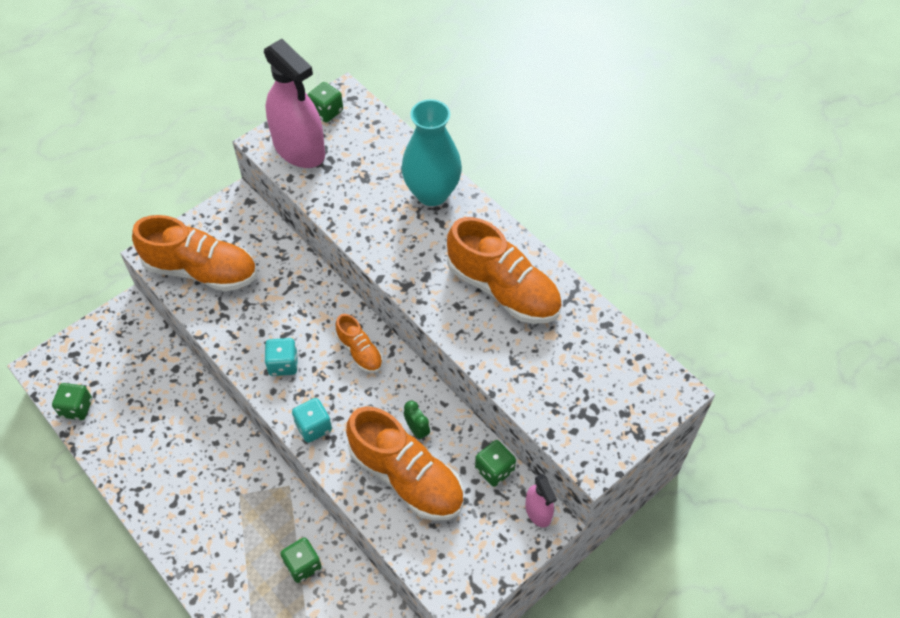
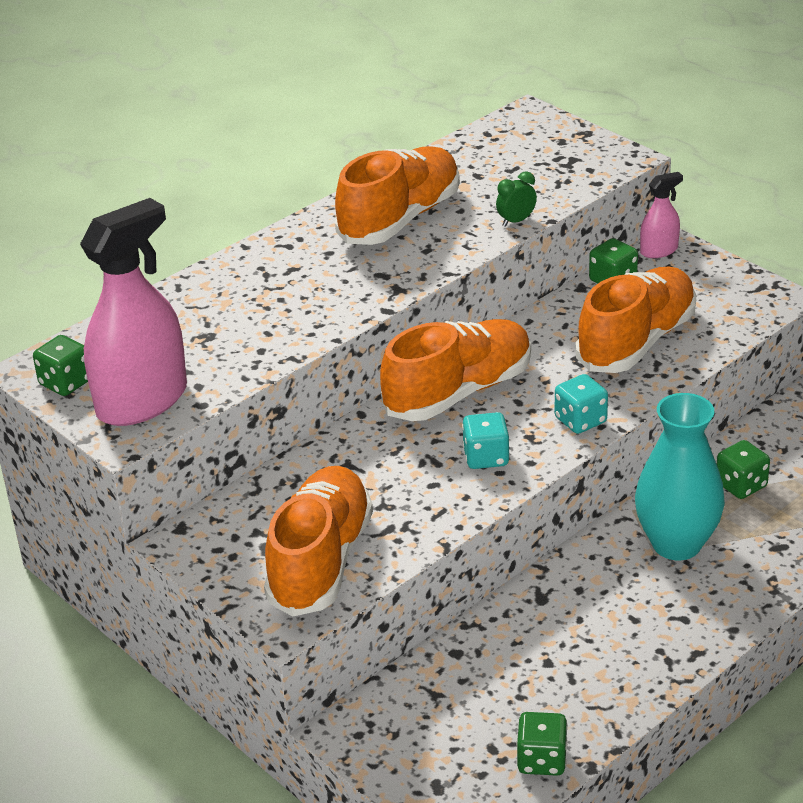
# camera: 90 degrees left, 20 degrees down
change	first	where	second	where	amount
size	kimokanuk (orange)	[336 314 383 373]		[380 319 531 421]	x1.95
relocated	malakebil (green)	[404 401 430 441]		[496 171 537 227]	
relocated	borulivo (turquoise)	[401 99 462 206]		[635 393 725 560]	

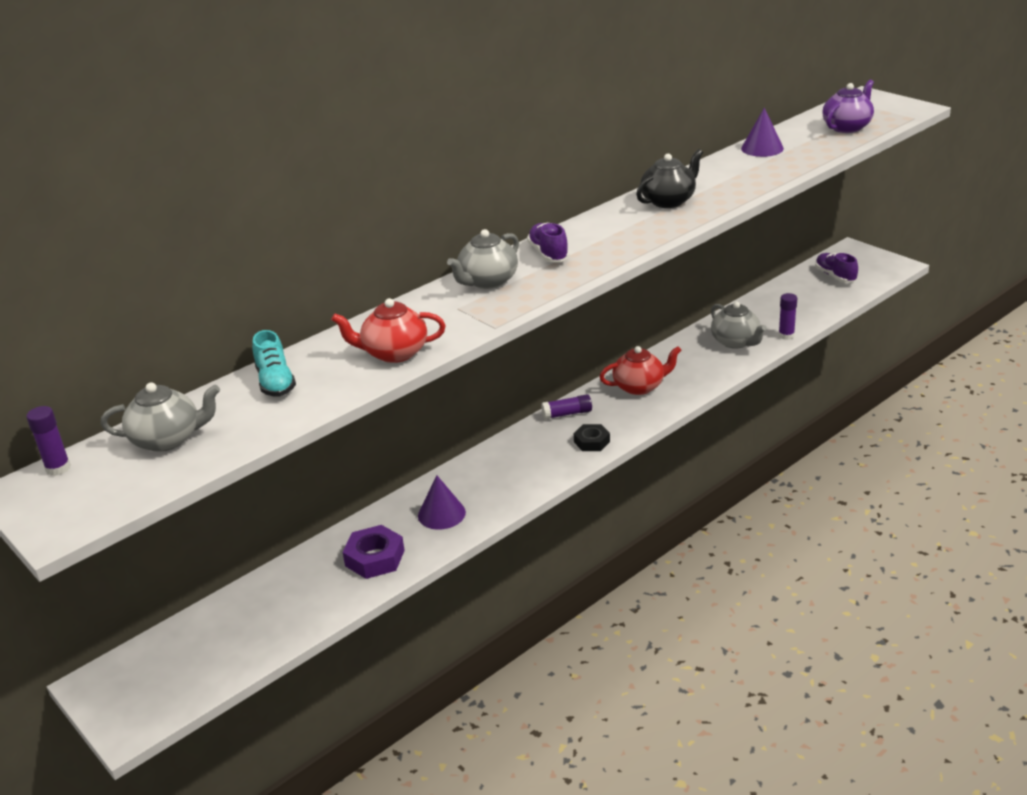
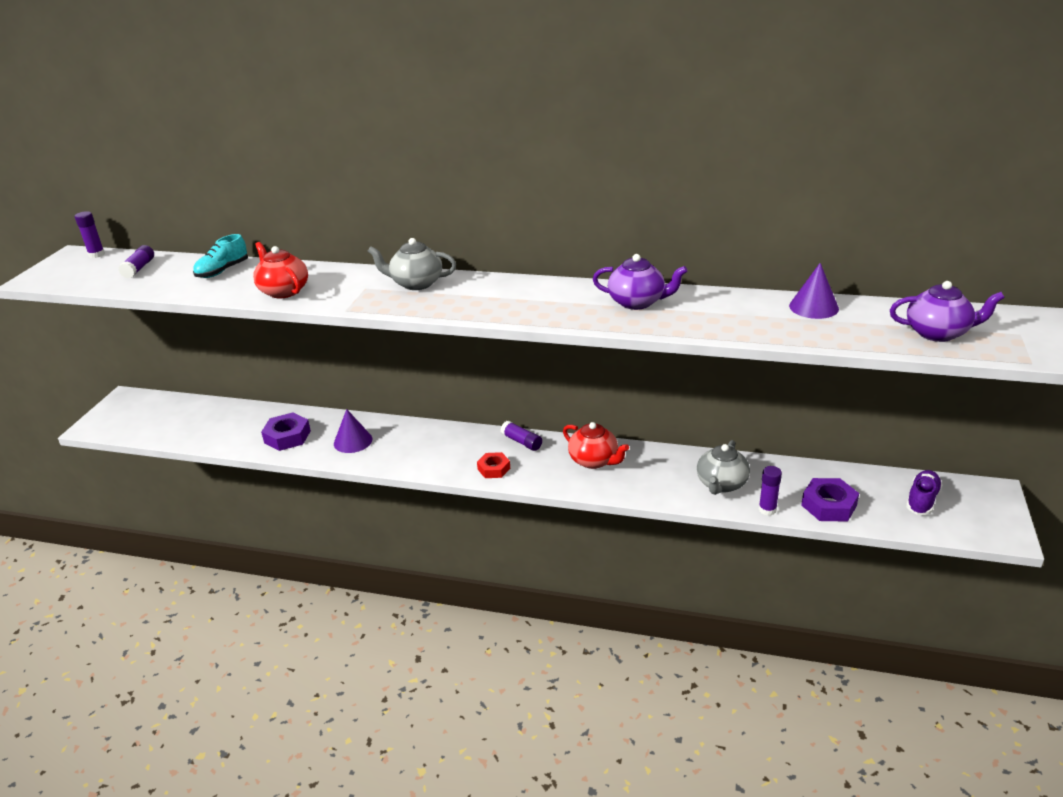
# camera: 55 degrees right, 0 degrees up
change	first	where	second	where	amount
exchanged	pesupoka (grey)	[101 383 220 452]	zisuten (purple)	[118 245 154 279]	
colour	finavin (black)	[574 424 610 451]	finavin (red)	[477 452 510 478]	
colour	pesupoka (black)	[636 149 703 208]	pesupoka (purple)	[593 254 687 310]	
appeared			finavin (purple)	[801 478 859 521]	
missing	kimokanuk (purple)	[527 222 570 262]			

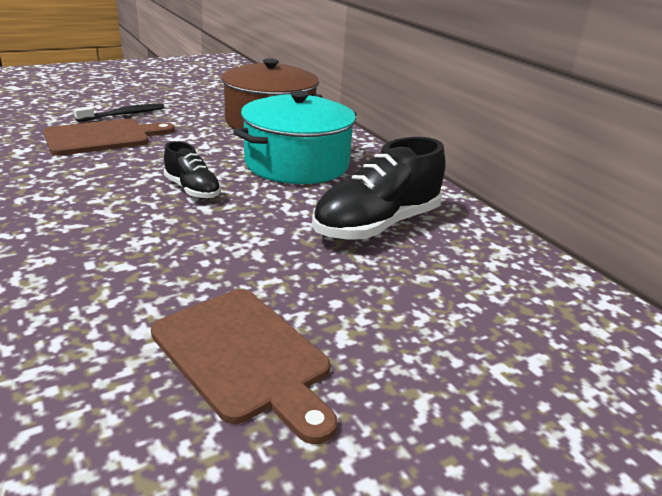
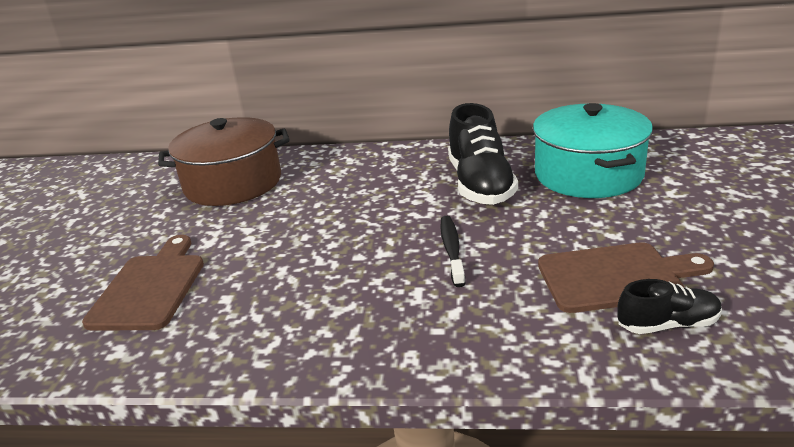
# camera: 50 degrees left, 0 degrees up
change	first	where	second	where	amount
relocated	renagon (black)	[73 104 165 122]		[440 216 465 287]	
relocated	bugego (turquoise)	[233 91 356 184]		[533 103 653 198]	
relocated	kimokanuk (black)	[164 141 221 199]		[617 279 722 334]	

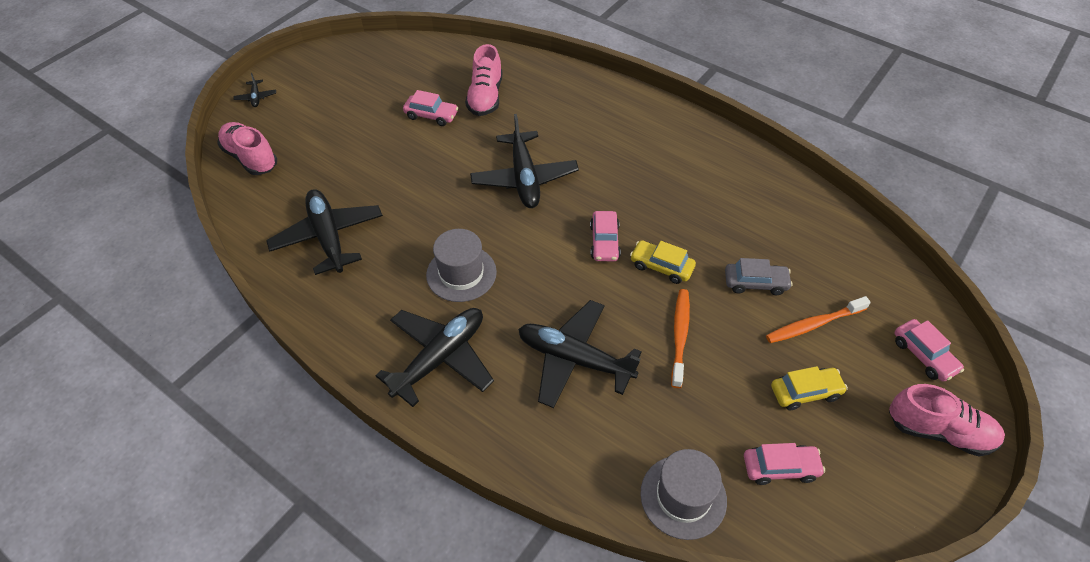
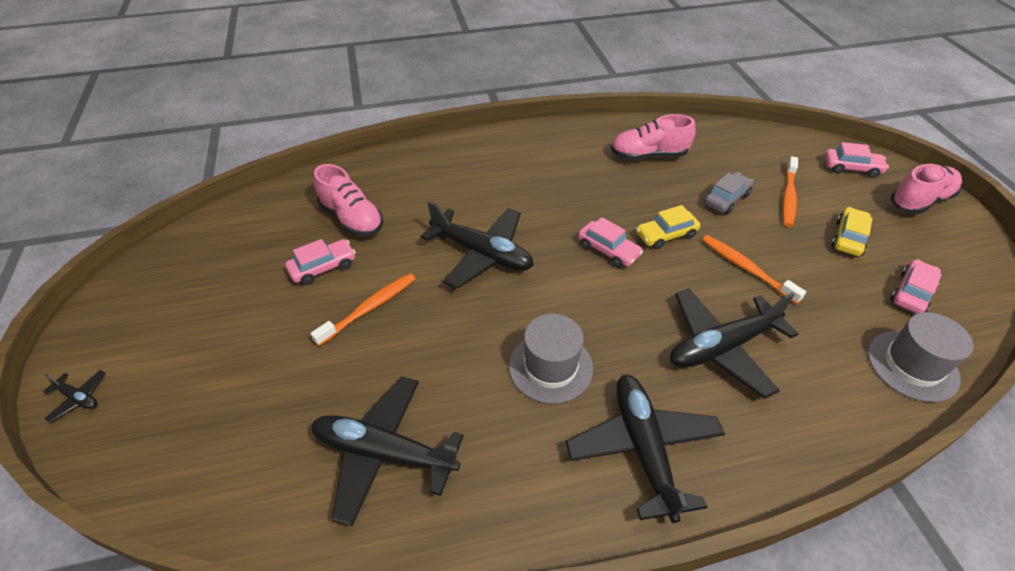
# camera: 50 degrees left, 5 degrees down
change	first	where	second	where	amount
appeared			renagon (orange)	[311 273 415 346]	
relocated	kimokanuk (pink)	[217 122 277 175]		[611 114 696 160]	

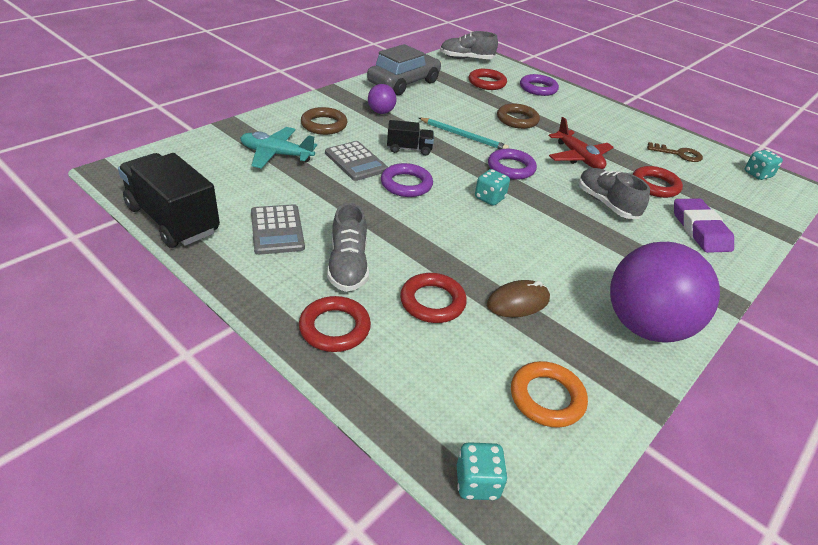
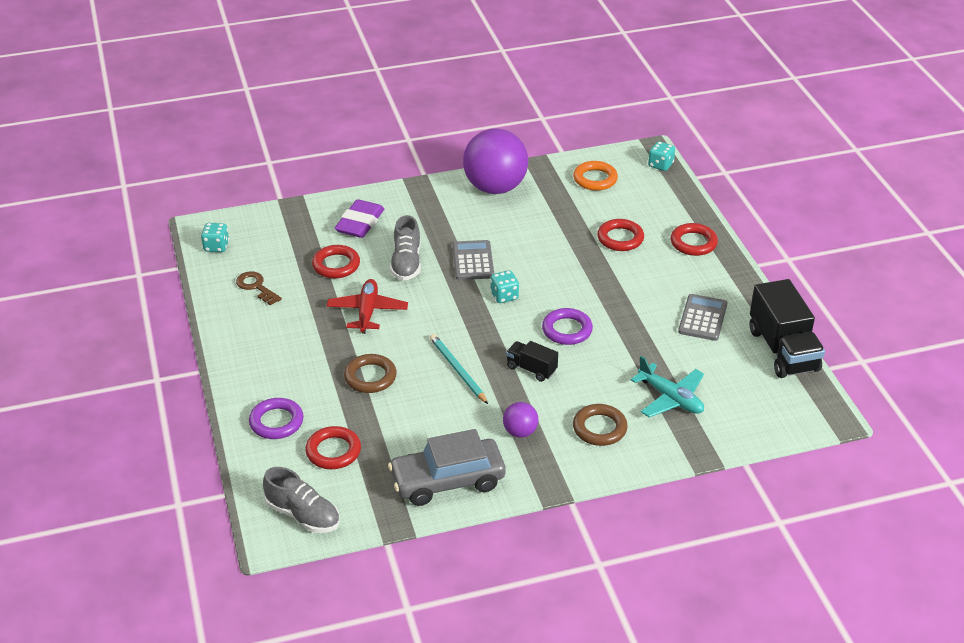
# camera: 145 degrees left, 0 degrees up
change	first	where	second	where	amount
relocated	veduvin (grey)	[325 141 388 181]		[453 240 494 280]	
missing	kimokanuk (grey)	[327 203 369 292]			
missing	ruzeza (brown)	[487 280 550 317]			
missing	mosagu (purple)	[488 149 537 180]			

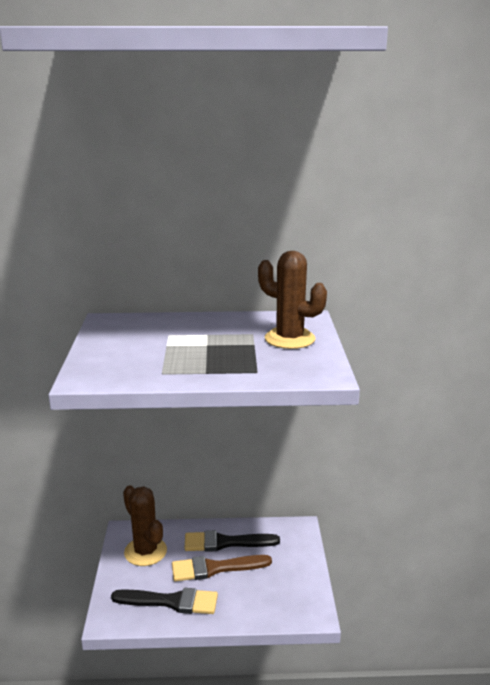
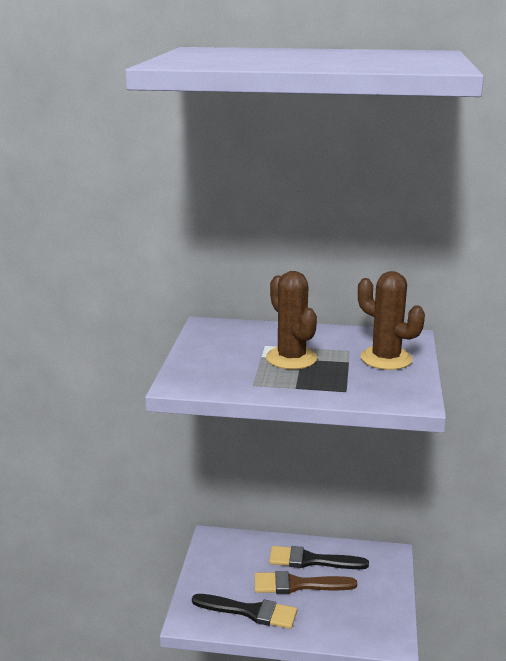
# camera: 10 degrees right, 0 degrees up
change	first	where	second	where	amount
relocated	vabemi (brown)	[123 485 167 566]		[266 271 317 369]	

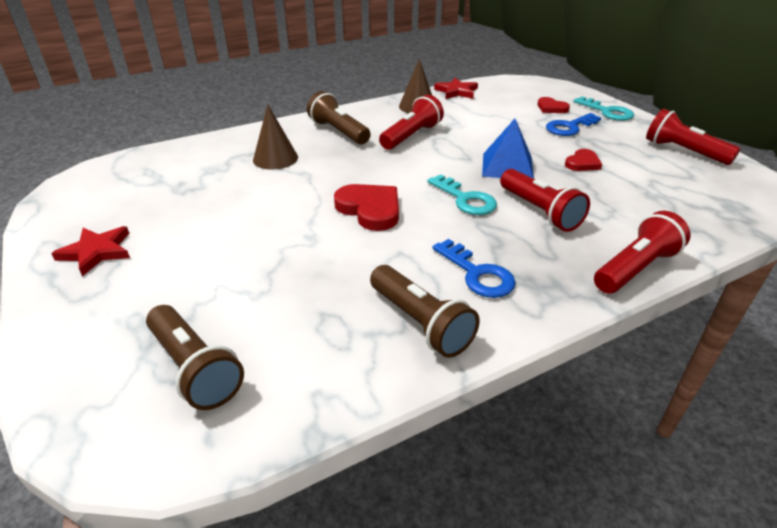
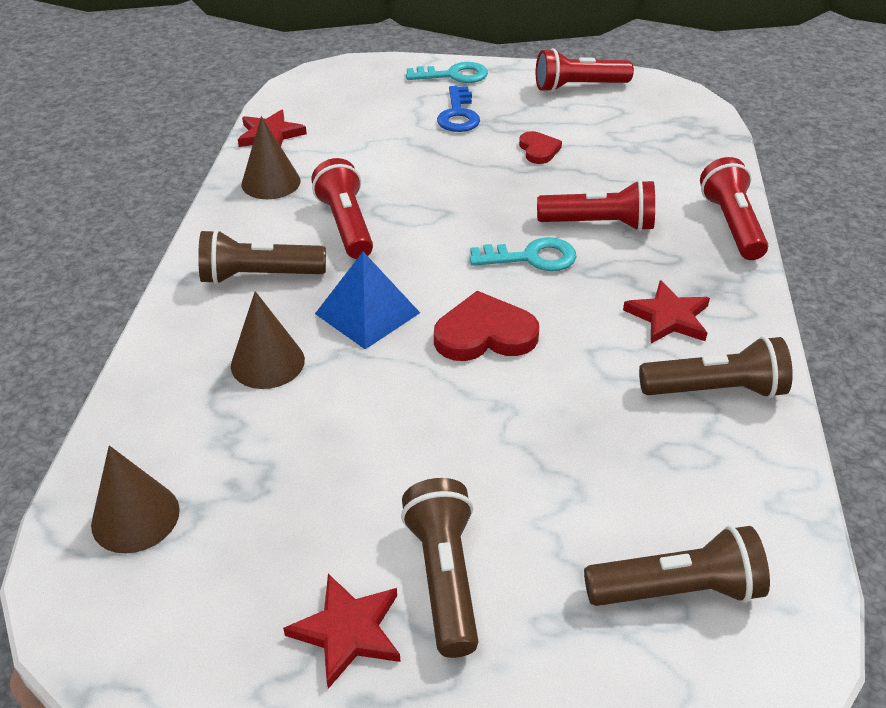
# camera: 55 degrees left, 5 degrees up
change	first	where	second	where	amount
appeared			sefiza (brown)	[91 446 180 553]	
relocated	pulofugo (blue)	[482 119 534 179]		[315 252 420 349]	
appeared			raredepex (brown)	[401 478 478 658]	
exchanged	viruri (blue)	[432 239 516 298]	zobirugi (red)	[623 280 710 343]	
missing	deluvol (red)	[537 97 570 113]			

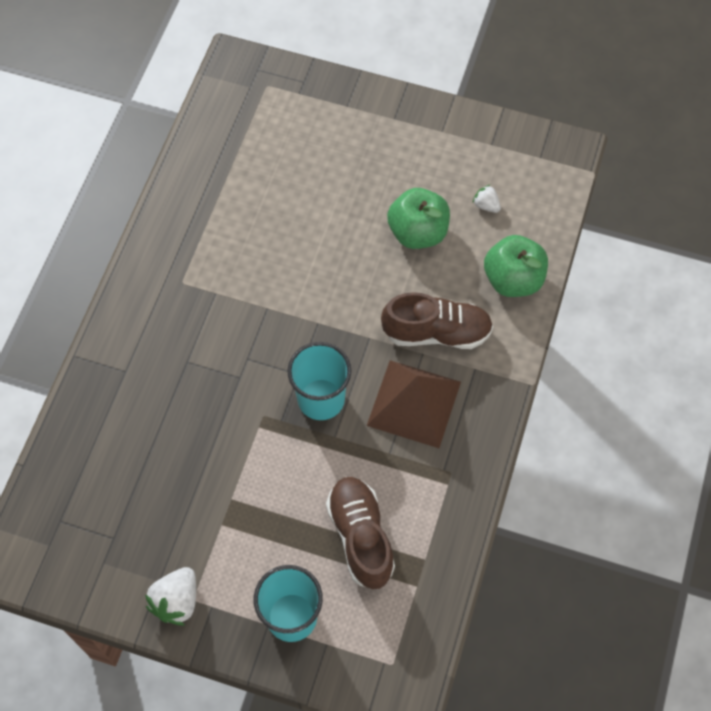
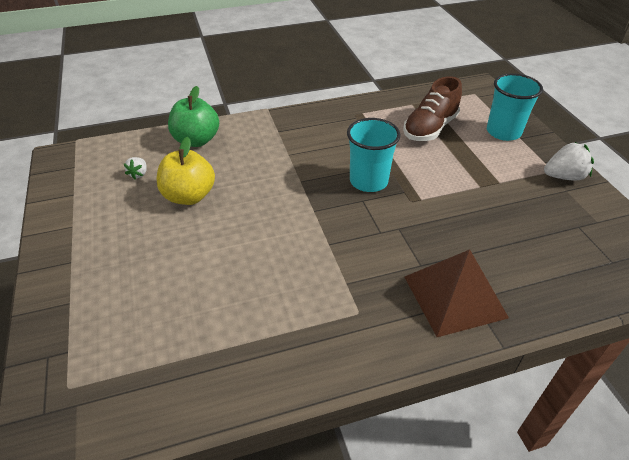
# camera: 125 degrees left, 20 degrees down
change	first	where	second	where	amount
colour	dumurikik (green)	[387 188 450 249]	dumurikik (yellow)	[157 137 215 205]	
relocated	pulofugo (brown)	[367 360 461 448]		[405 249 509 337]	
missing	kimokanuk (brown)	[381 292 493 349]			

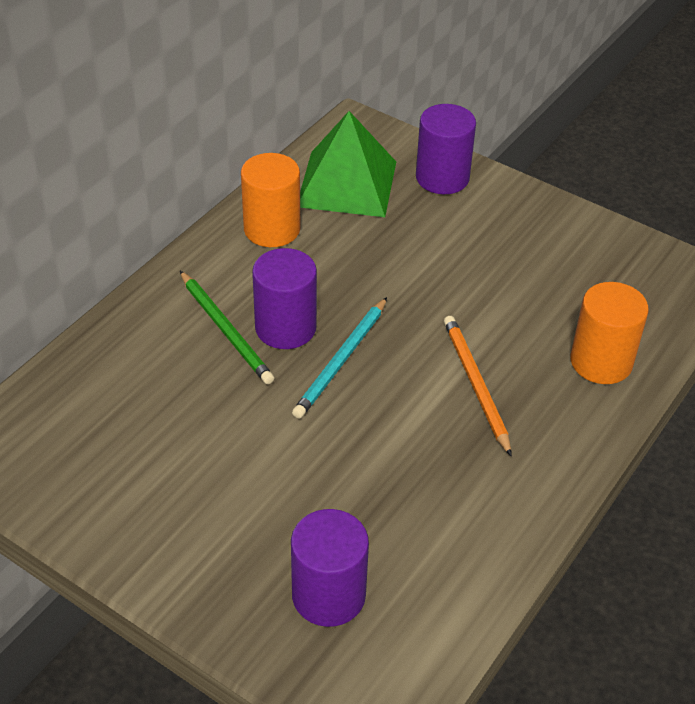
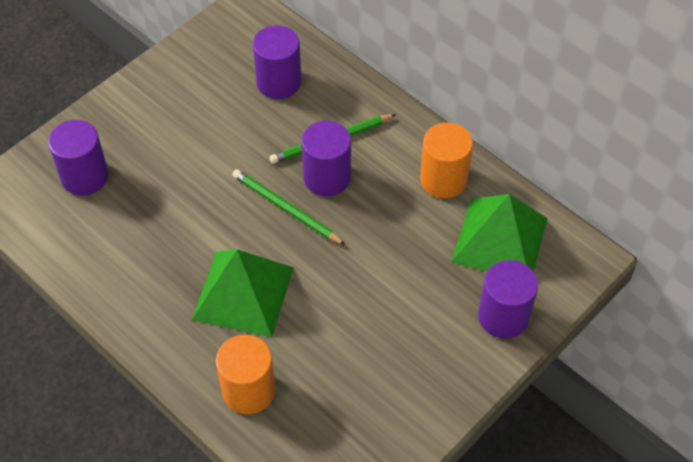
# camera: 100 degrees right, 10 degrees up
change	first	where	second	where	amount
exchanged	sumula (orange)	[444 316 512 457]	pulofugo (green)	[192 249 294 337]	
colour	sumula (turquoise)	[292 297 387 419]	sumula (green)	[232 169 346 245]	
appeared			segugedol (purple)	[253 25 302 99]	

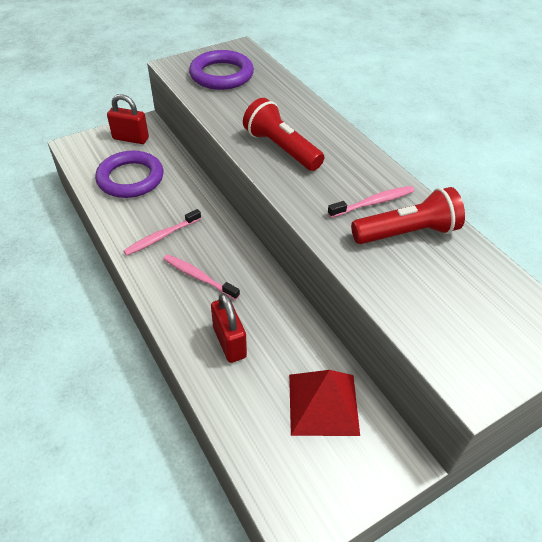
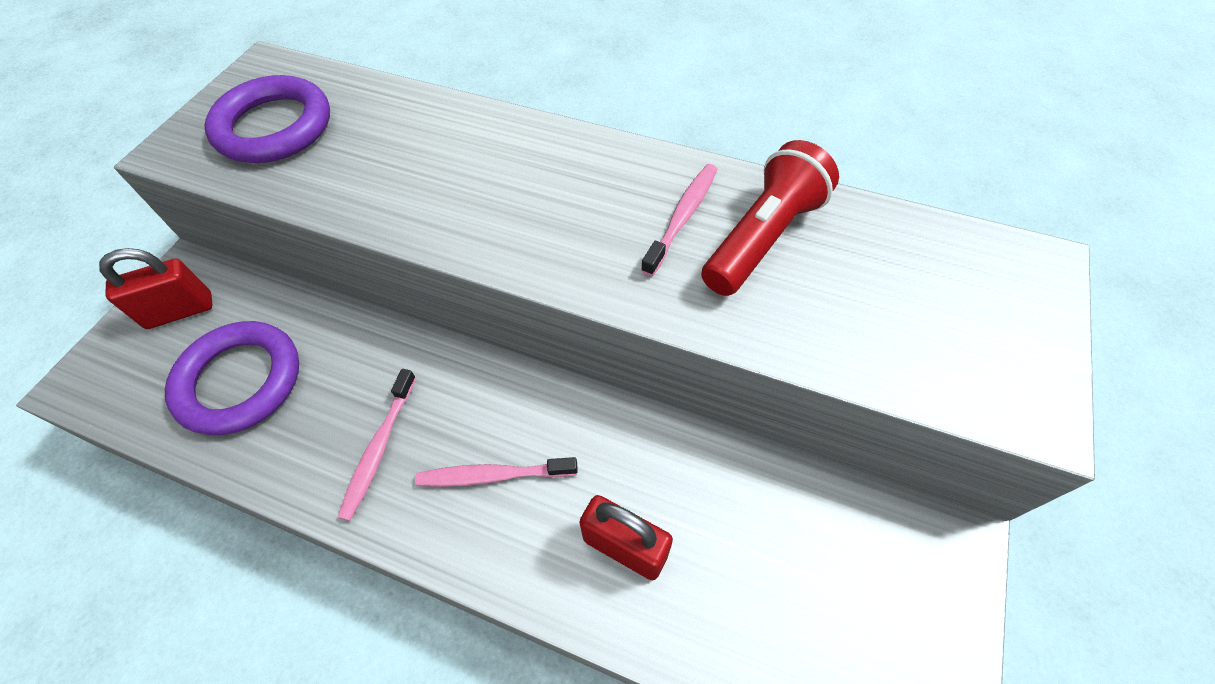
# camera: 35 degrees left, 10 degrees up
change	first	where	second	where	amount
missing	raredepex (red)	[243 98 324 171]			
missing	pulofugo (red)	[289 370 360 436]			

